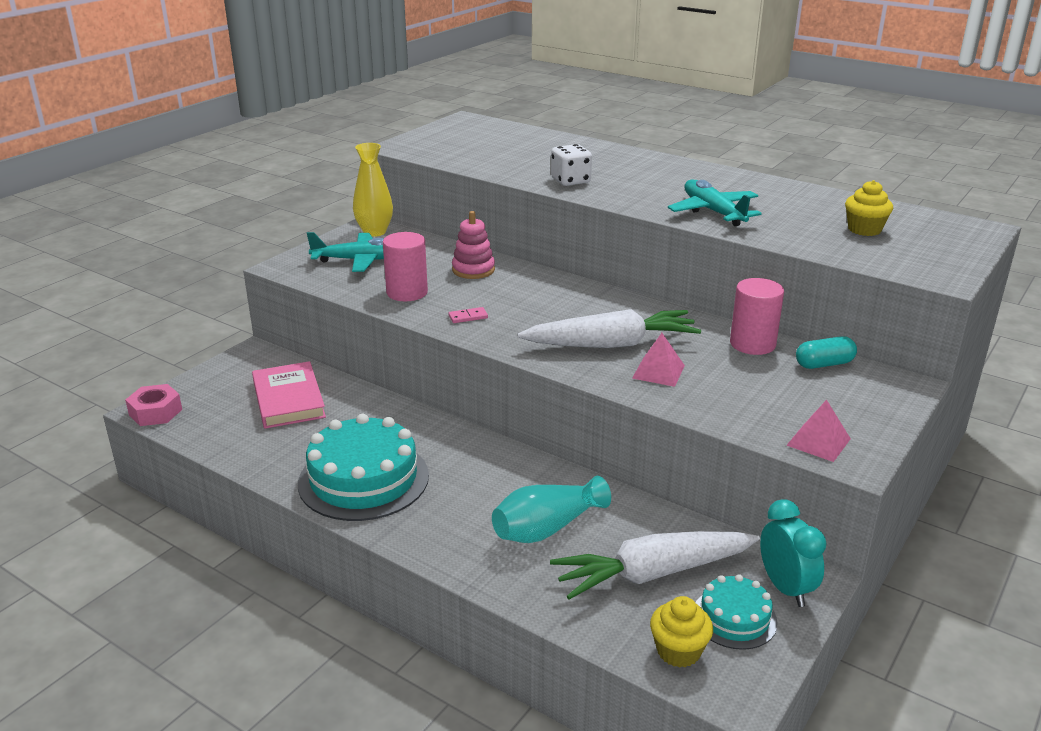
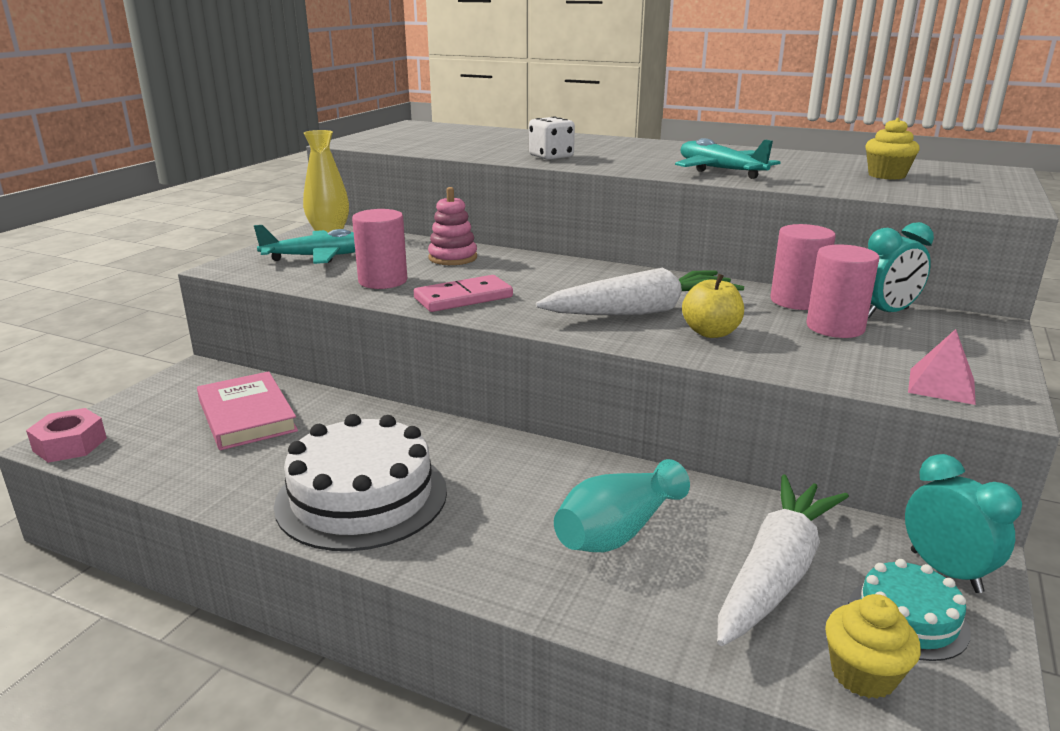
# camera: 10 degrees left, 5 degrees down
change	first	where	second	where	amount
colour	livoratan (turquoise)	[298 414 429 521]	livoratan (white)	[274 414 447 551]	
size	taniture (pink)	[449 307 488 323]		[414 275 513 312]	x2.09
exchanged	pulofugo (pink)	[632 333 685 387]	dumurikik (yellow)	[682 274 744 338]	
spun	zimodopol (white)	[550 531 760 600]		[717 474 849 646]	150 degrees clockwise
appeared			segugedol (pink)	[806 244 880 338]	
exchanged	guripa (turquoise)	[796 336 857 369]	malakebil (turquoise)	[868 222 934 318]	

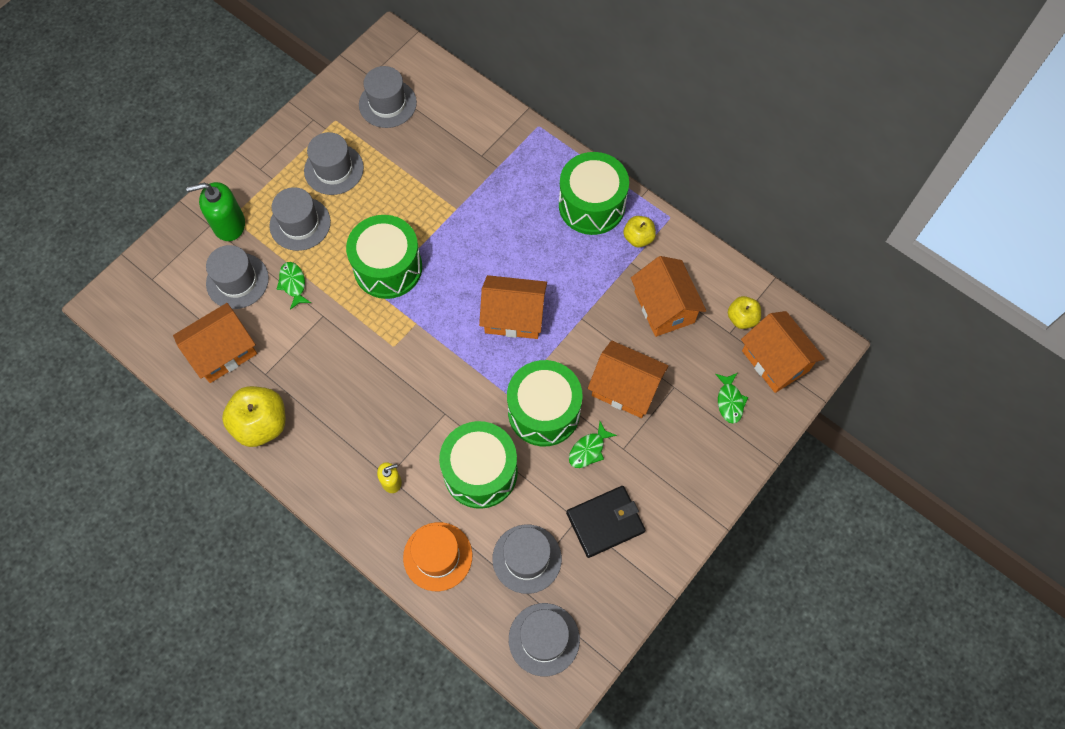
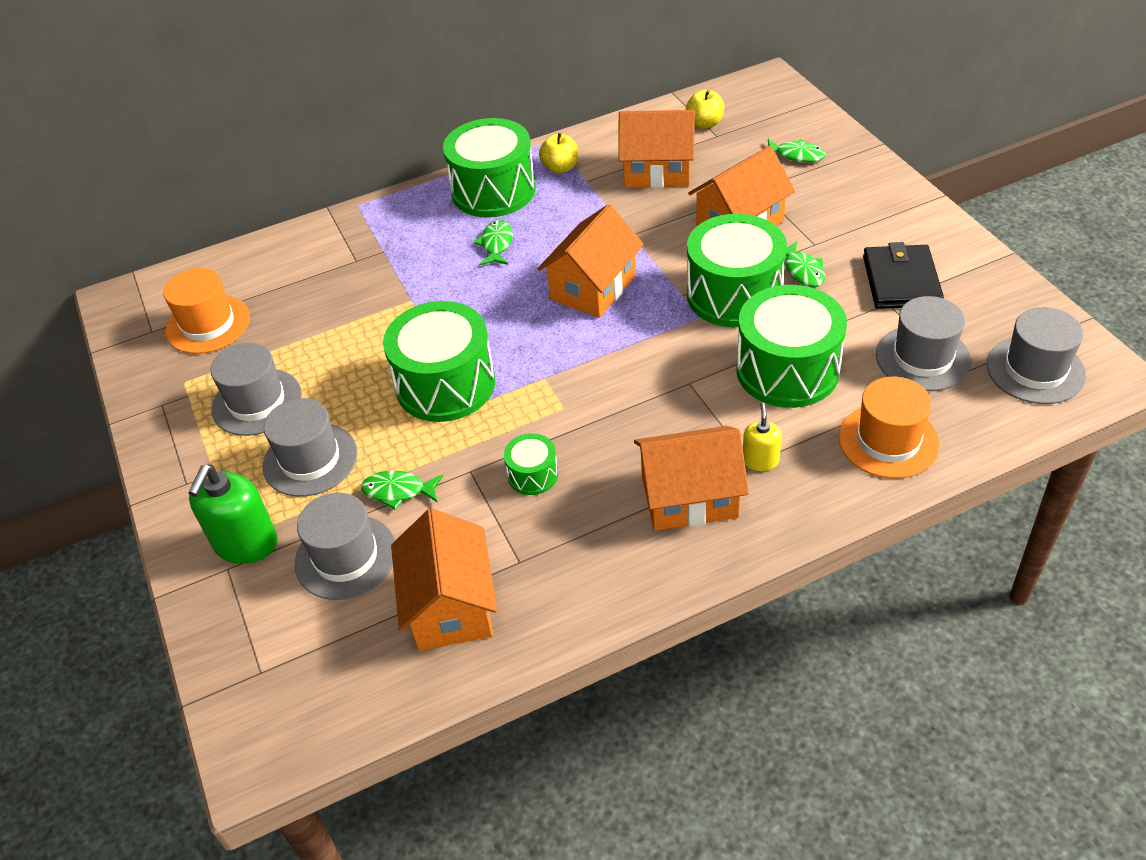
# camera: 60 degrees left, 20 degrees down
change	first	where	second	where	amount
colour	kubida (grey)	[359 66 417 128]	kubida (orange)	[163 268 250 354]	
appeared			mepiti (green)	[474 220 513 265]	
appeared			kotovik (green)	[504 433 558 495]	
relocated	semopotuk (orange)	[741 311 825 393]		[634 426 749 531]	
missing	dumurikik (yellow)	[222 386 285 447]			

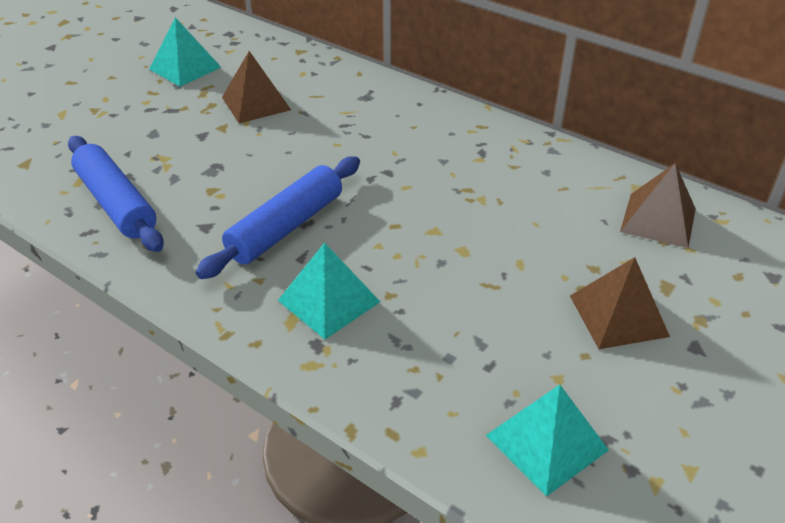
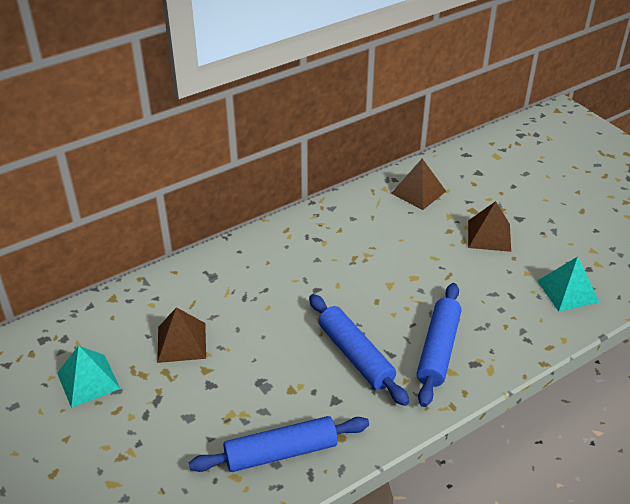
# camera: 70 degrees left, 0 degrees up
change	first	where	second	where	amount
exchanged	pulofugo (turquoise)	[278 243 380 339]	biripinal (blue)	[417 283 461 407]	

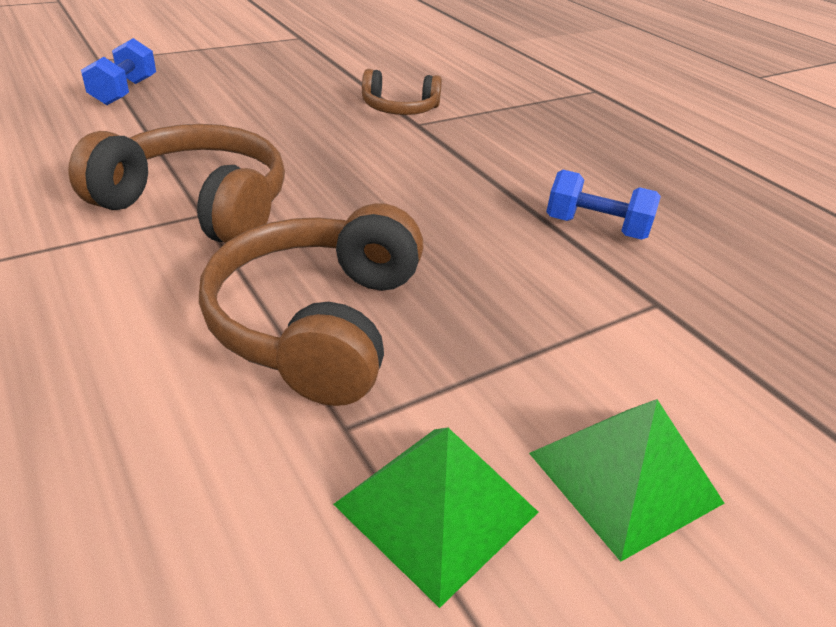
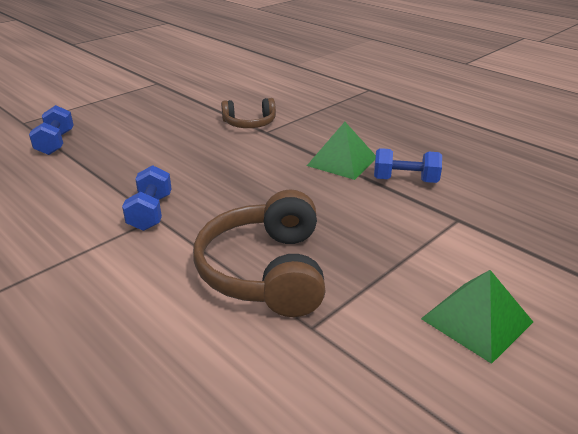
# camera: 10 degrees left, 5 degrees down
change	first	where	second	where	amount
exchanged	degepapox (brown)	[68 124 285 243]	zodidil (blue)	[122 165 172 231]	
relocated	pulofugo (green)	[333 427 538 608]		[307 122 376 180]	

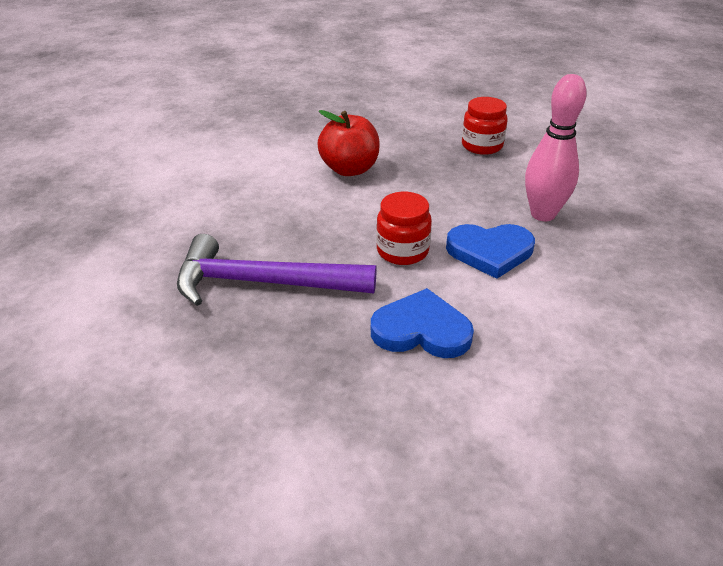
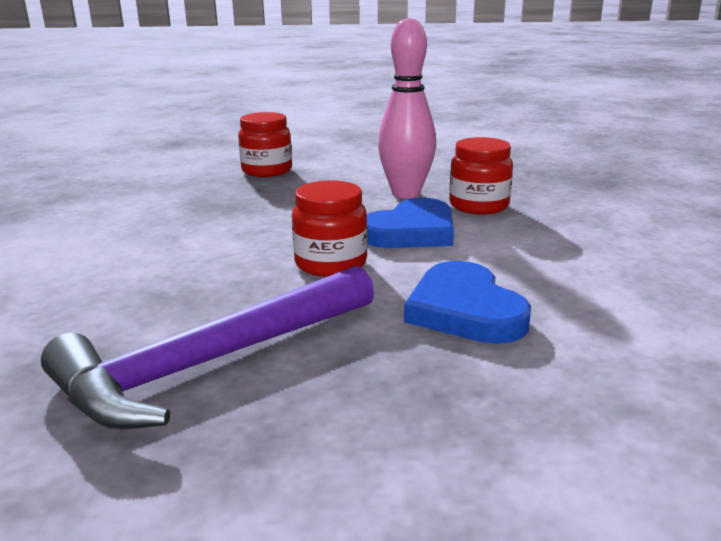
# camera: 45 degrees left, 15 degrees down
change	first	where	second	where	amount
spun	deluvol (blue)	[371 288 474 358]		[404 261 531 344]	75 degrees counterclockwise
appeared			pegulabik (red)	[449 137 513 215]	
missing	dumurikik (red)	[317 110 380 176]			

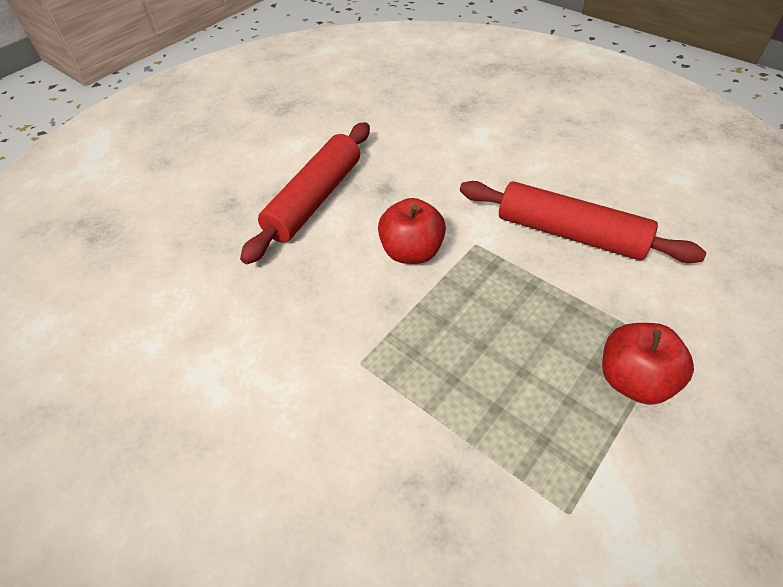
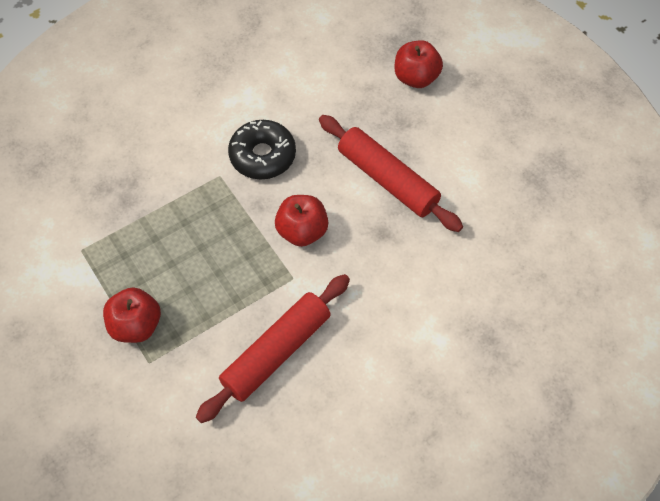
# camera: 105 degrees right, 10 degrees up
change	first	where	second	where	amount
appeared			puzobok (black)	[228 120 296 179]	
appeared			dumurikik (red)	[395 40 443 88]	

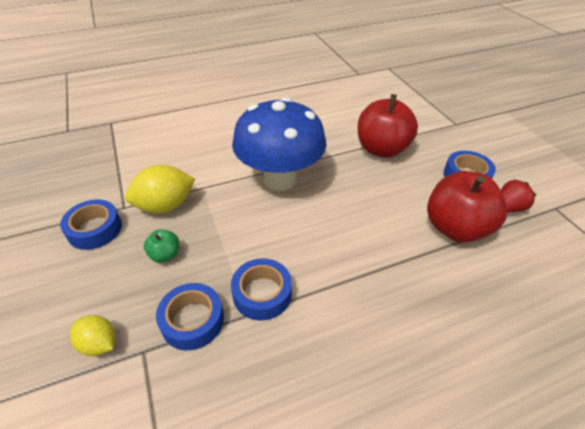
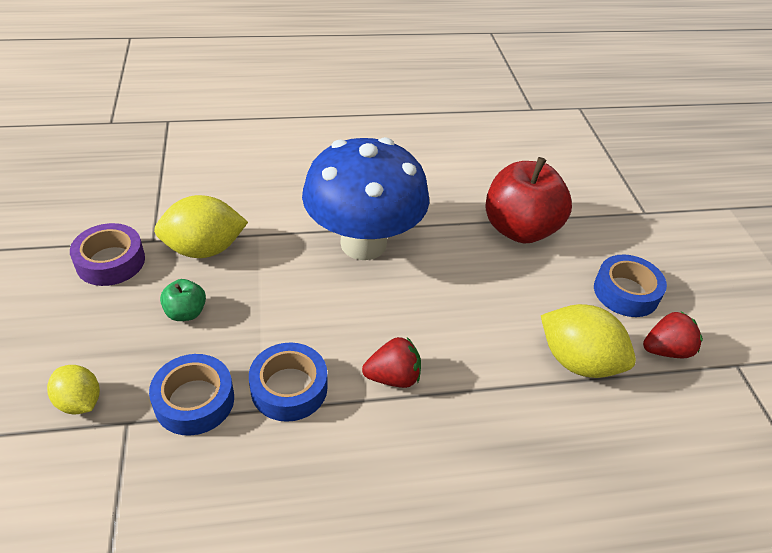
# camera: 10 degrees right, 0 degrees up
change	first	where	second	where	amount
colour	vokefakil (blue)	[60 199 122 250]	vokefakil (purple)	[70 223 145 286]	
appeared			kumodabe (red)	[362 337 421 388]	
exchanged	dumurikik (red)	[427 171 507 243]	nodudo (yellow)	[541 304 636 378]	

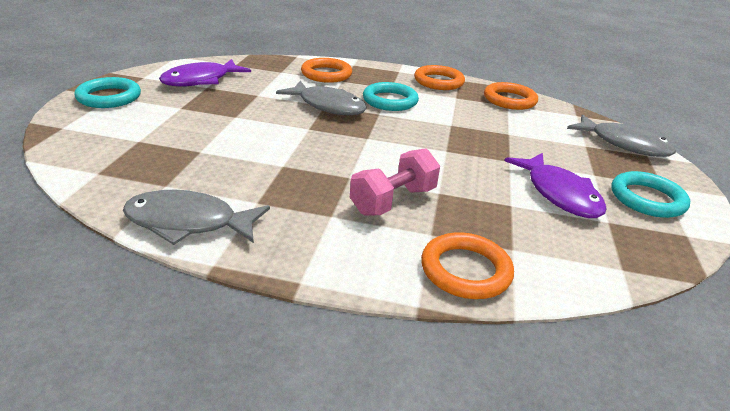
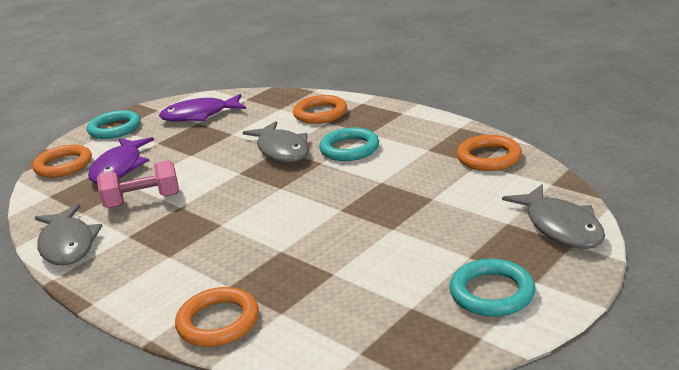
# camera: 35 degrees right, 5 degrees down
change	first	where	second	where	amount
relocated	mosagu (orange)	[414 65 465 90]		[32 144 92 178]	
spun	mepiti (grey)	[123 190 270 245]		[35 204 102 266]	150 degrees counterclockwise
relocated	mepiti (purple)	[504 153 607 218]		[88 137 154 184]	
relocated	zodidil (pink)	[350 148 440 216]		[97 160 179 208]	

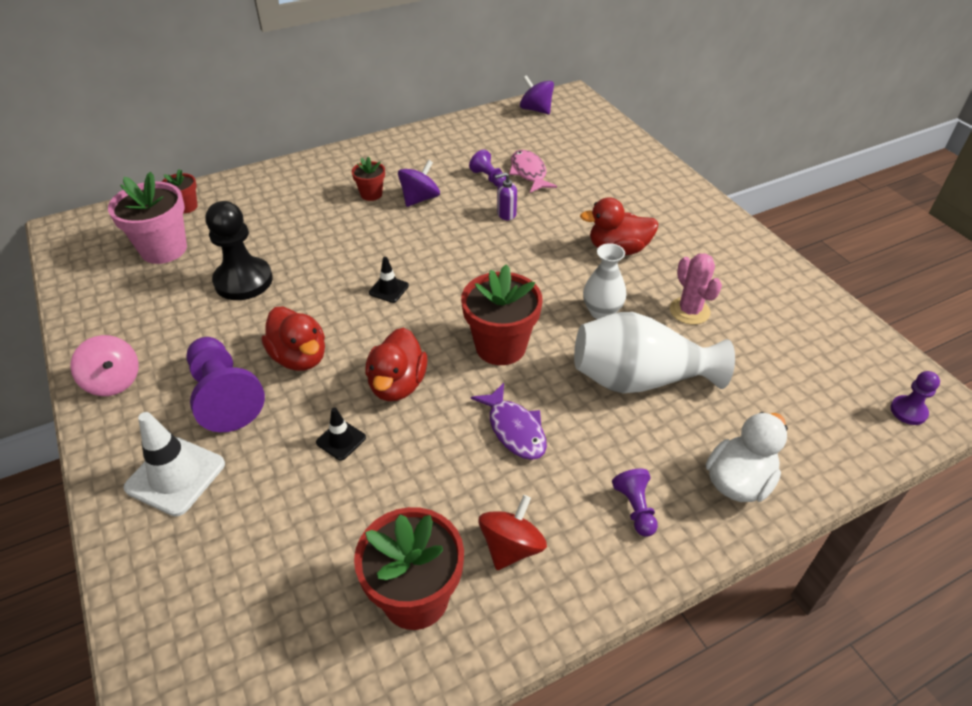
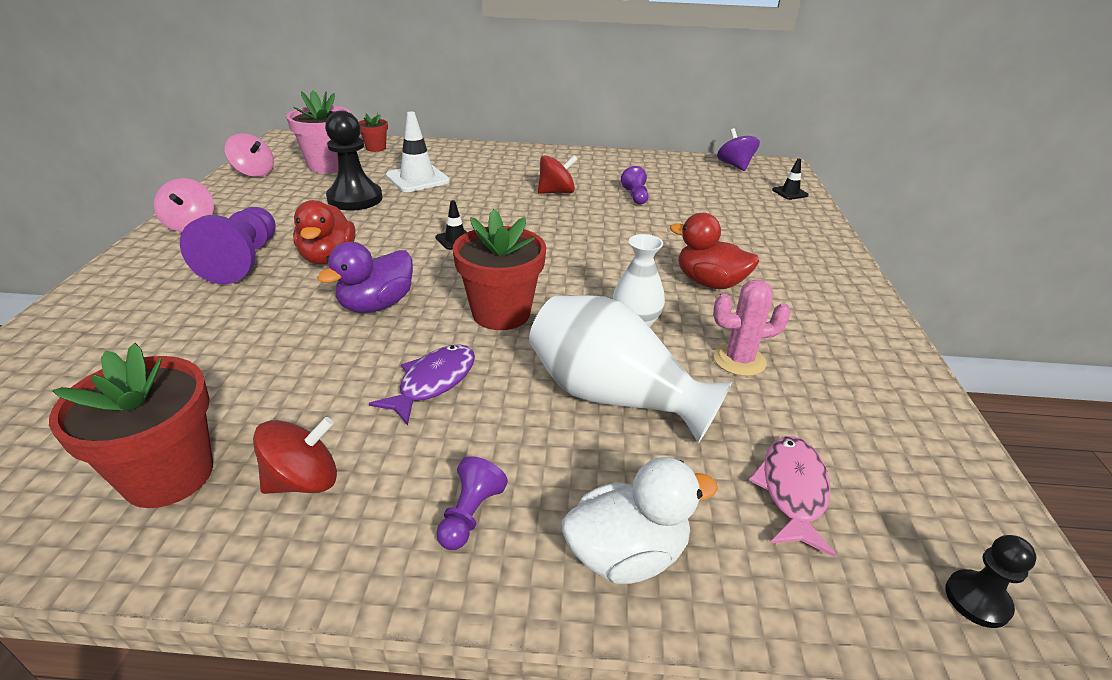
# camera: 30 degrees right, 10 degrees down
change	first	where	second	where	amount
appeared			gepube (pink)	[225 133 274 177]	
colour	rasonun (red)	[365 328 427 401]	rasonun (purple)	[317 242 413 313]	
spun	mepiti (purple)	[471 383 547 460]		[369 344 475 425]	150 degrees counterclockwise
relocated	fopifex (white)	[123 412 225 516]		[386 112 450 192]	
colour	gepube (purple)	[398 160 440 207]	gepube (red)	[538 155 578 194]	
spun	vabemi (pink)	[670 253 722 325]		[713 279 791 376]	75 degrees clockwise
relocated	mepiti (pink)	[509 150 557 193]		[749 436 836 557]	
relocated	fopifex (black)	[316 407 366 461]		[772 159 809 200]	
colour	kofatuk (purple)	[890 371 940 425]	kofatuk (black)	[946 535 1037 628]	
missing	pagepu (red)	[352 157 385 201]			
missing	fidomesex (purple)	[495 172 517 220]			

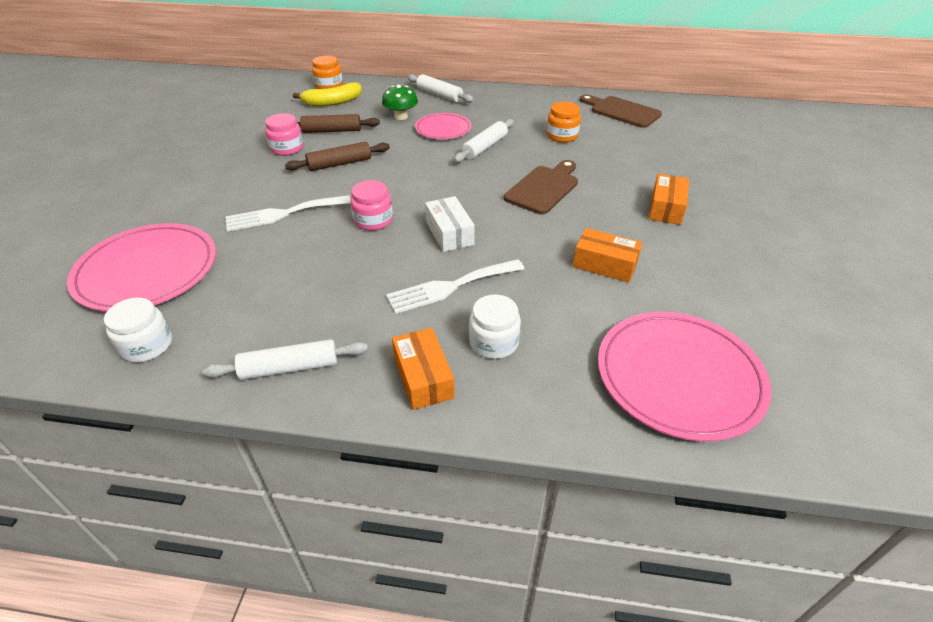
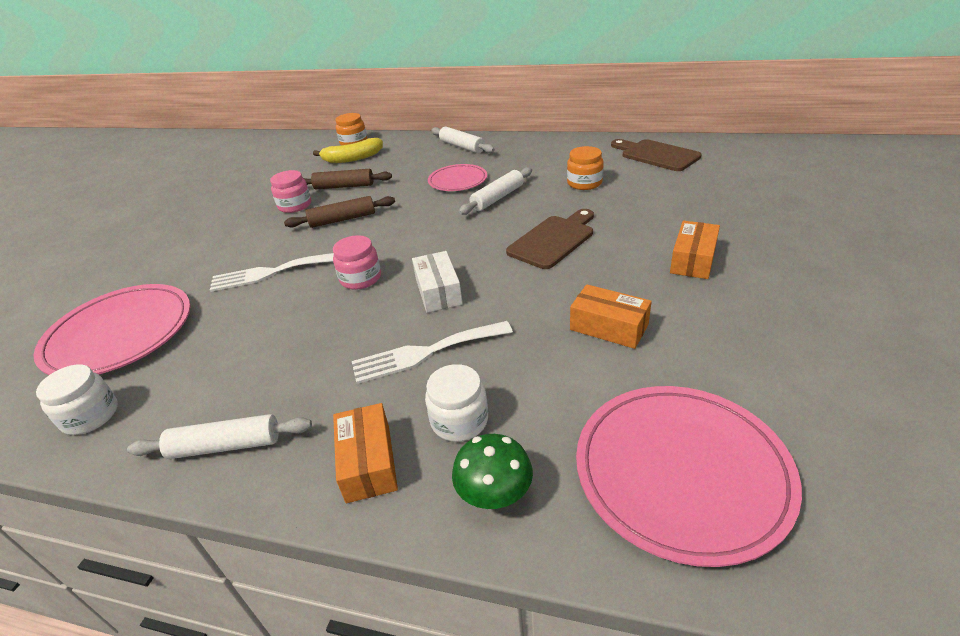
# camera: 10 degrees right, 5 degrees down
change	first	where	second	where	amount
relocated	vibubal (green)	[382 85 418 120]		[452 434 533 509]	

